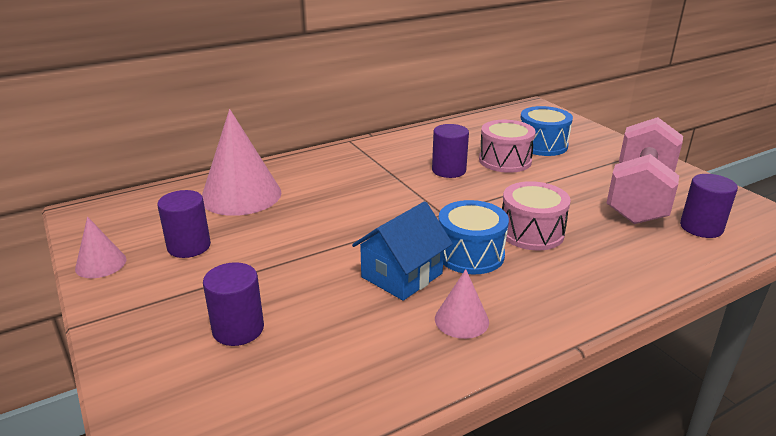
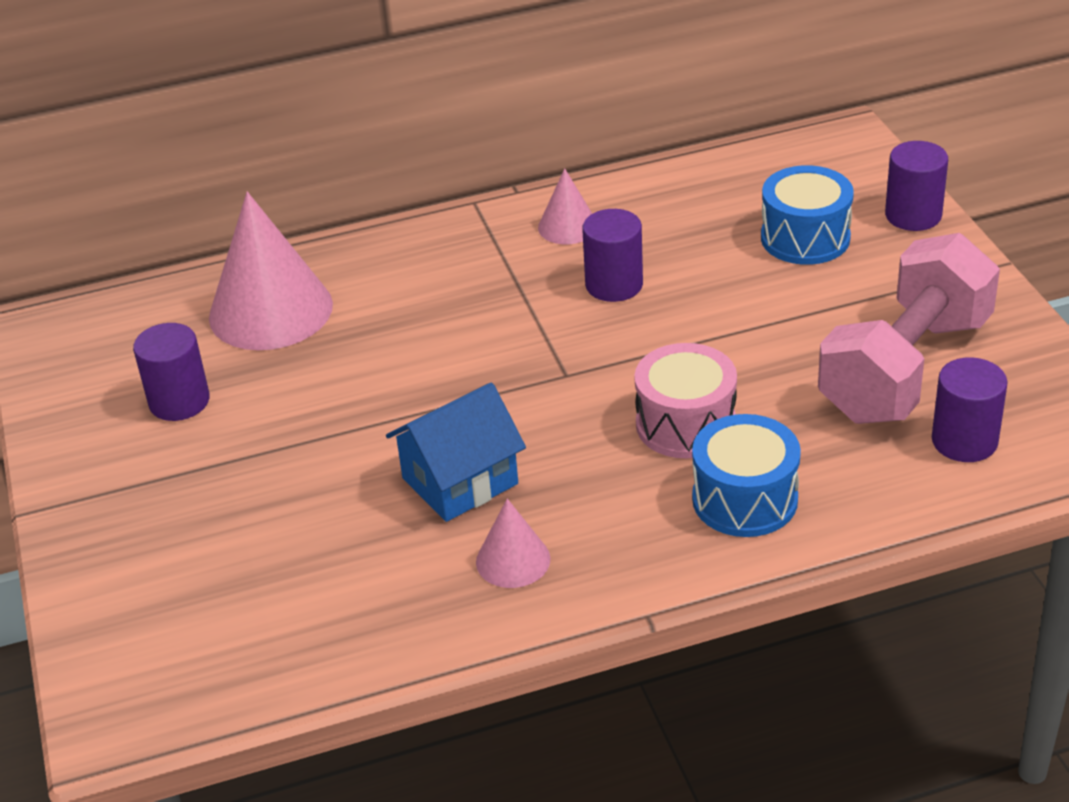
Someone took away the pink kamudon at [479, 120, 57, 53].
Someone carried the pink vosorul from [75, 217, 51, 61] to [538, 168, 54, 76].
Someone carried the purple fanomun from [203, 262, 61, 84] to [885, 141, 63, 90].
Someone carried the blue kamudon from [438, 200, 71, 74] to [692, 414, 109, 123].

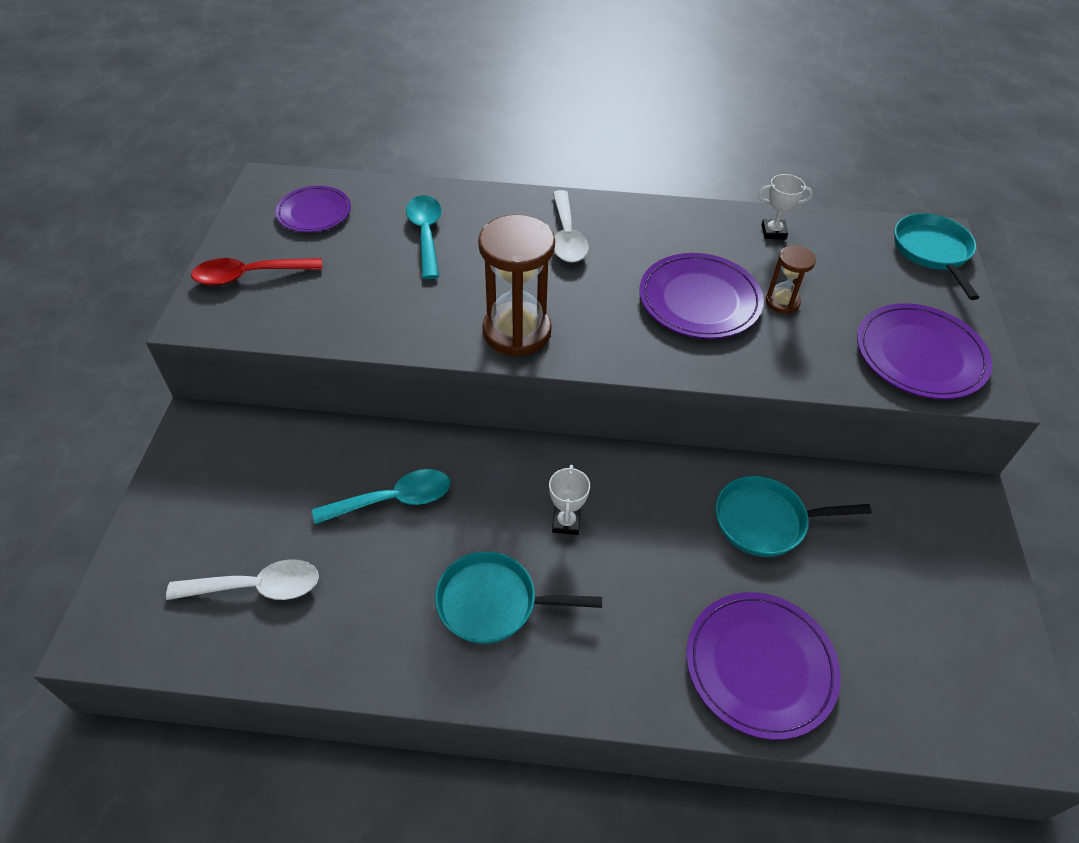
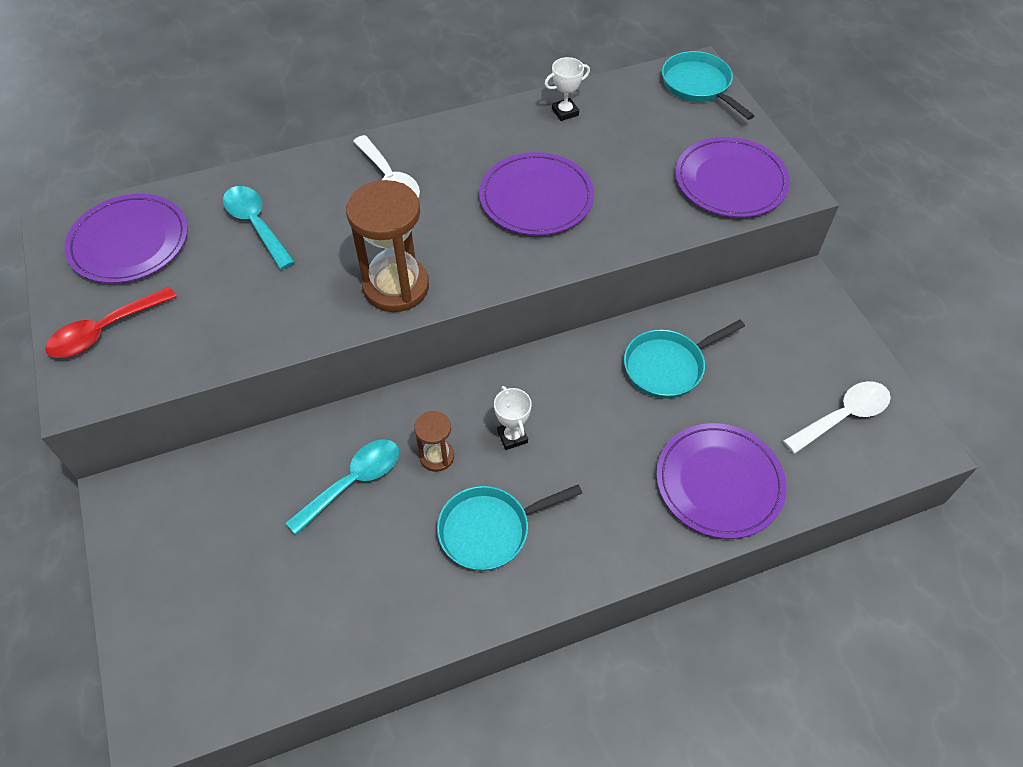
Someone carried the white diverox from [166, 559, 153, 41] to [783, 381, 108, 73].
Someone carried the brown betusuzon from [766, 246, 50, 68] to [414, 411, 40, 61].
Someone scaled the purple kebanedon at [275, 186, 76, 46] by 1.52.

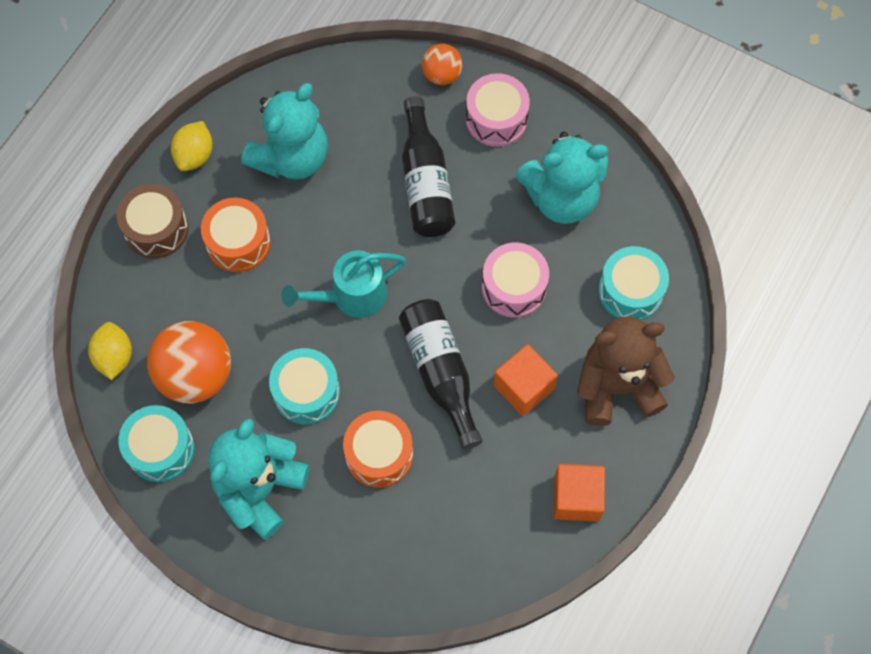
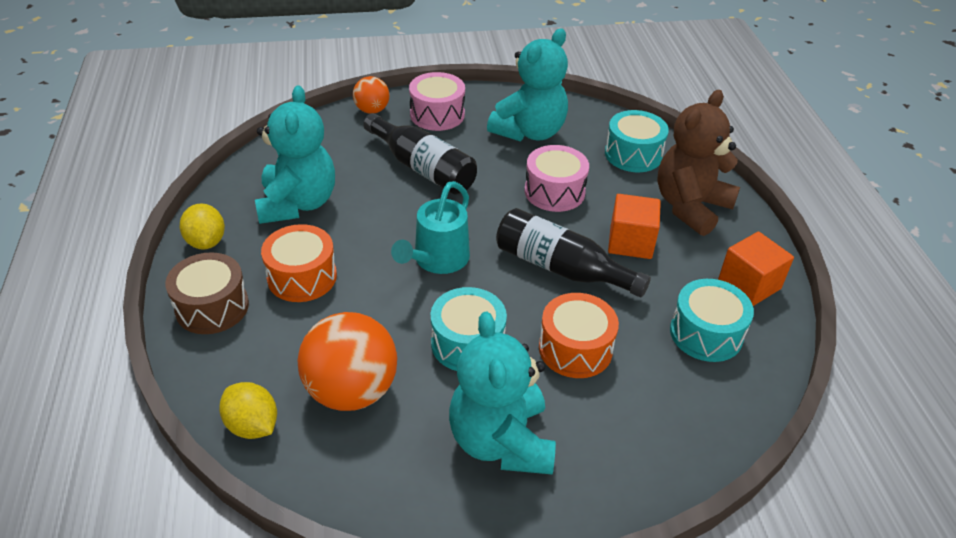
Someone carried the turquoise kamudon from [119, 405, 75, 77] to [670, 279, 84, 83].

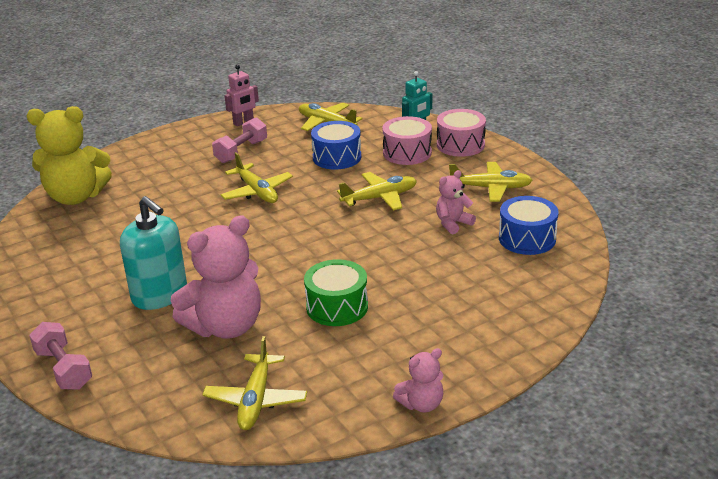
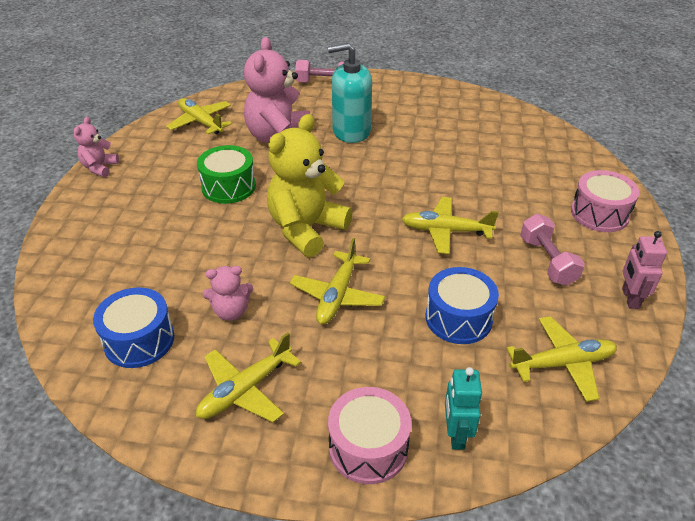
Someone carried the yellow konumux from [27, 106, 85, 99] to [267, 114, 85, 143].
Someone carried the pink kamudon from [382, 116, 50, 49] to [571, 170, 68, 62].
Someone rotated the pink konumux at [436, 170, 40, 64] by 75 degrees clockwise.

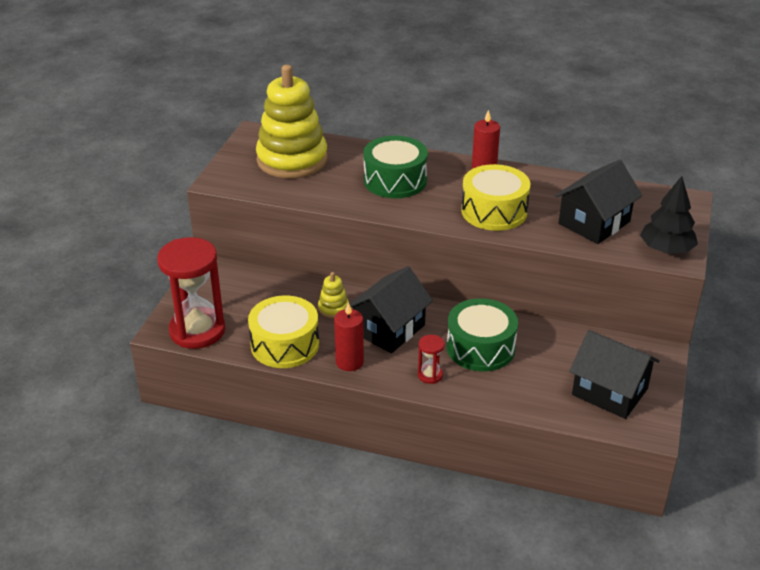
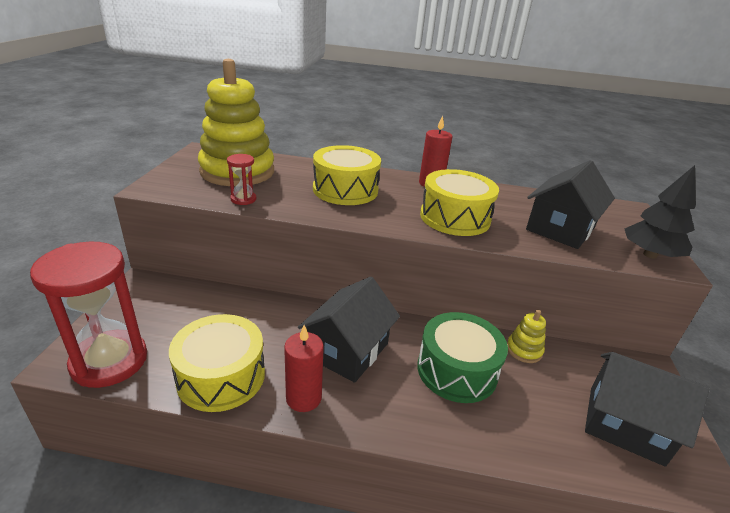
Someone carried the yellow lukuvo from [318, 272, 31, 46] to [507, 310, 39, 53].
Someone carried the red betusuzon from [418, 335, 26, 49] to [227, 154, 29, 51].
Someone repainted the green kamudon at [363, 136, 65, 62], which became the yellow kamudon at [313, 145, 68, 60].

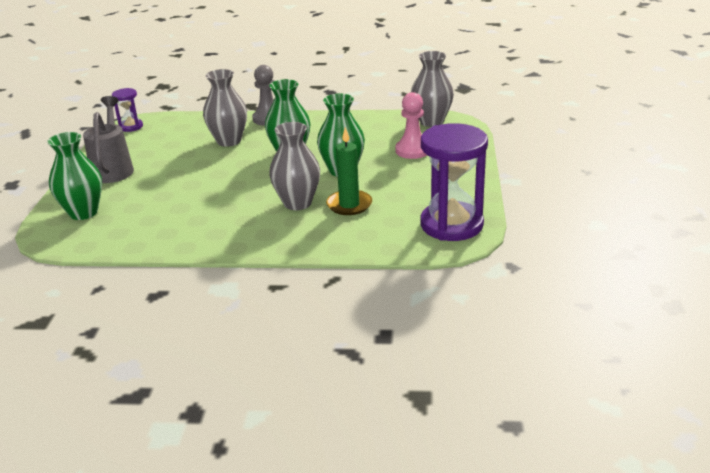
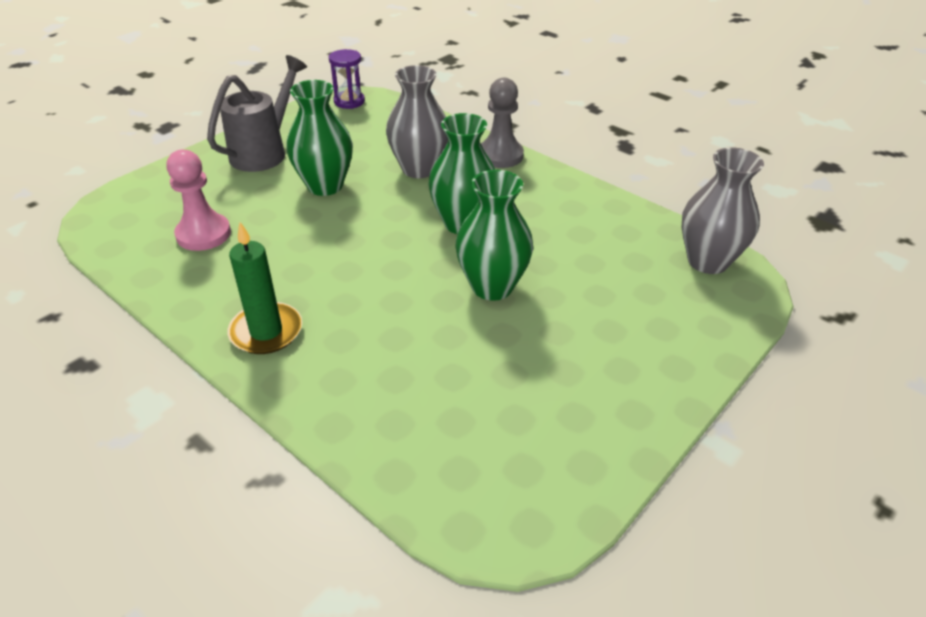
Someone took away the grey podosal at [269, 122, 51, 88].
Someone took away the purple betusuzon at [421, 123, 67, 118].
Someone carried the green podosal from [47, 132, 55, 88] to [286, 80, 67, 116].
Someone carried the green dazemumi from [326, 127, 46, 88] to [227, 222, 75, 132].
Someone carried the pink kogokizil from [395, 92, 32, 67] to [166, 150, 65, 101].

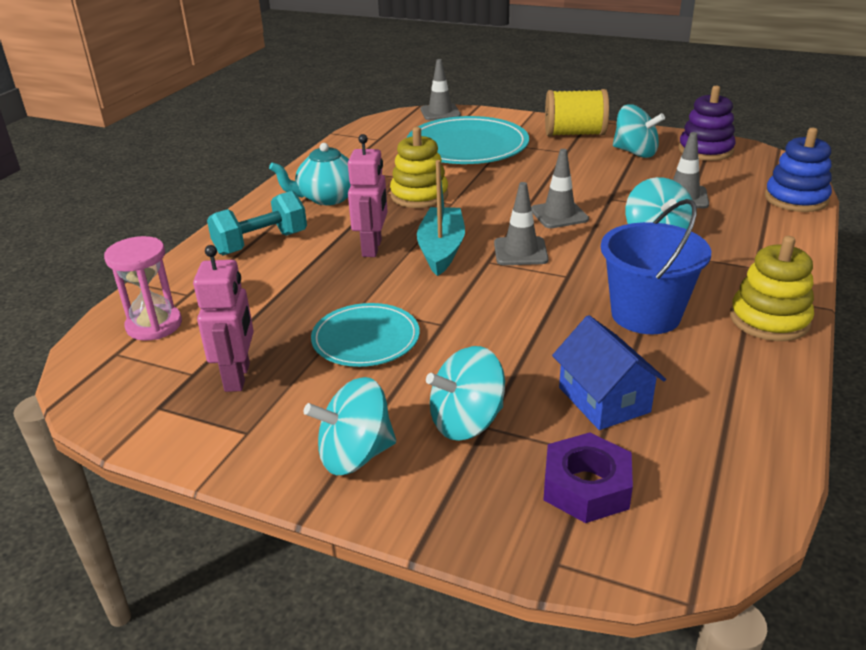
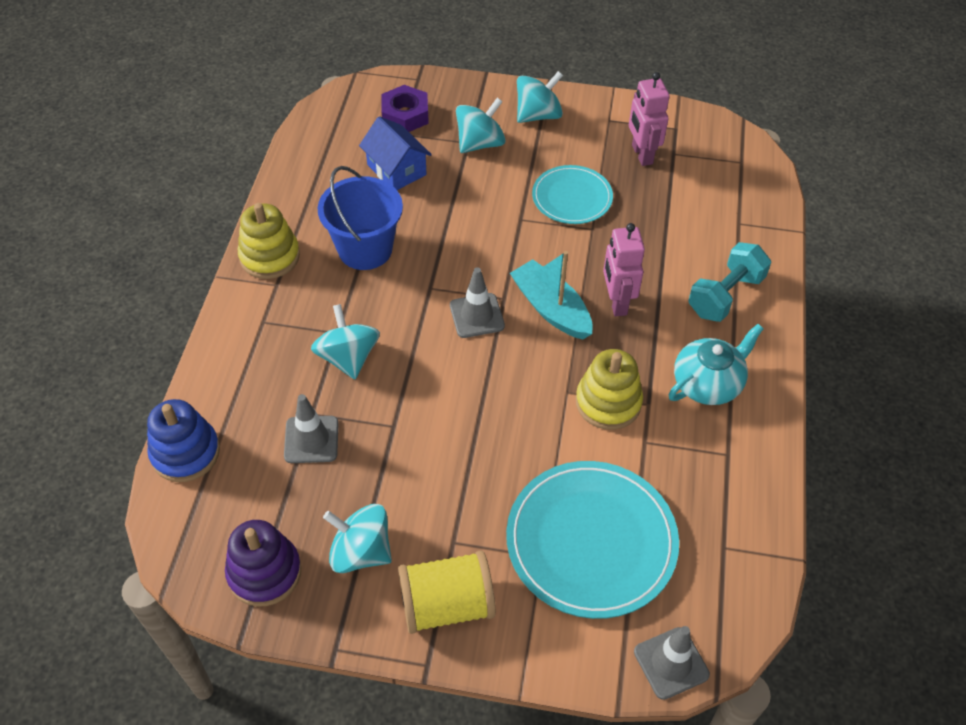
Someone took away the pink betusuzon at [104, 236, 78, 105].
Someone took away the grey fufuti at [531, 149, 58, 79].
Someone rotated the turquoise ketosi at [417, 160, 48, 116] by 150 degrees clockwise.

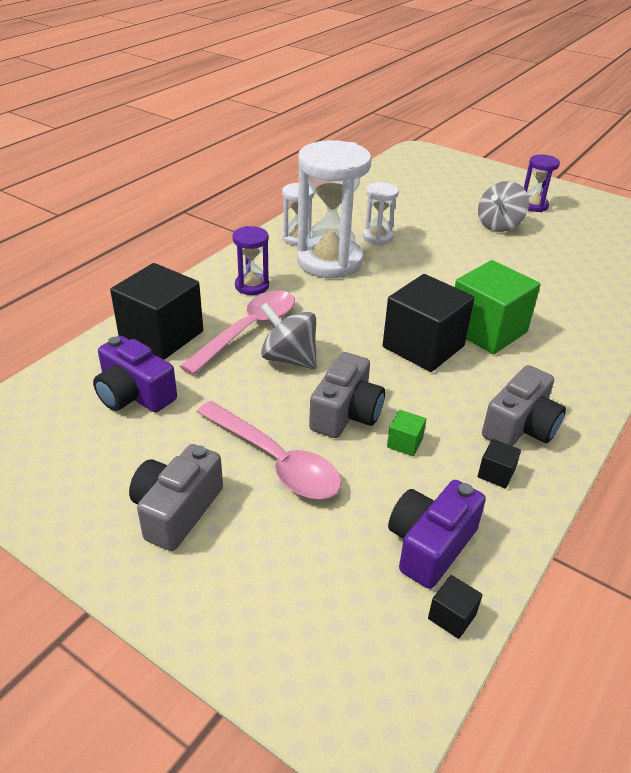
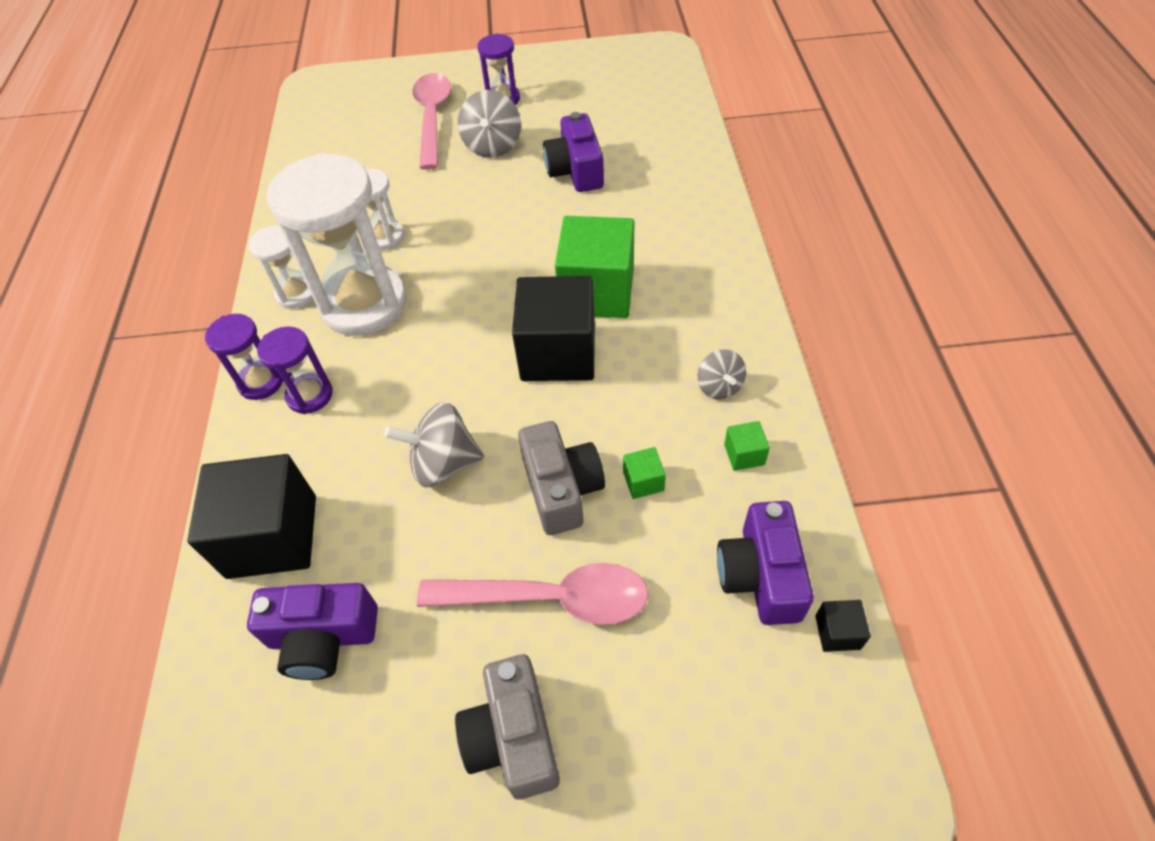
Someone put down the purple betusuzon at [205, 314, 78, 86].
Someone put down the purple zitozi at [543, 112, 61, 80].
Someone carried the pink diverox from [180, 290, 115, 85] to [412, 73, 39, 97].
Someone swapped the grey zitozi at [482, 365, 84, 81] for the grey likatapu at [698, 349, 48, 51].
Someone repainted the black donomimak at [478, 439, 43, 50], which became the green donomimak at [724, 421, 46, 50].

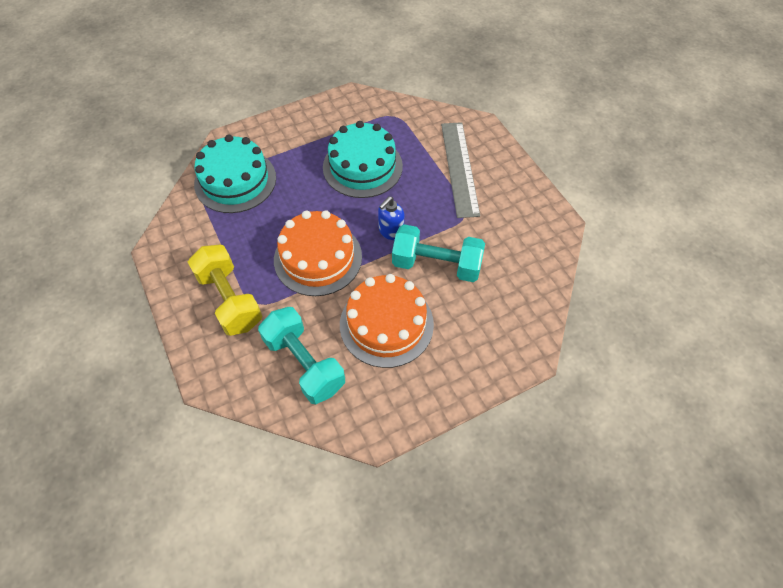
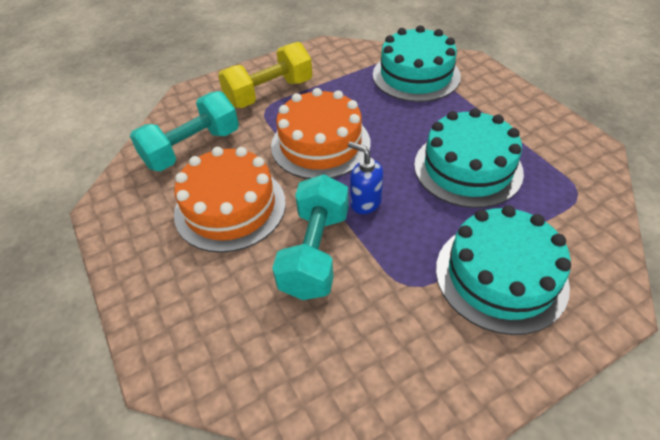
Someone swapped the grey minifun at [441, 122, 39, 96] for the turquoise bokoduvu at [436, 205, 135, 130].

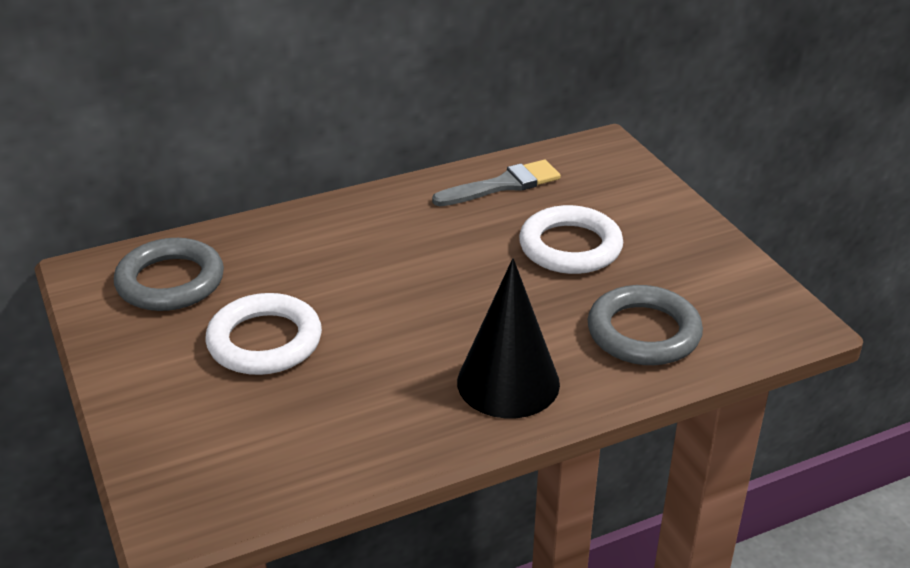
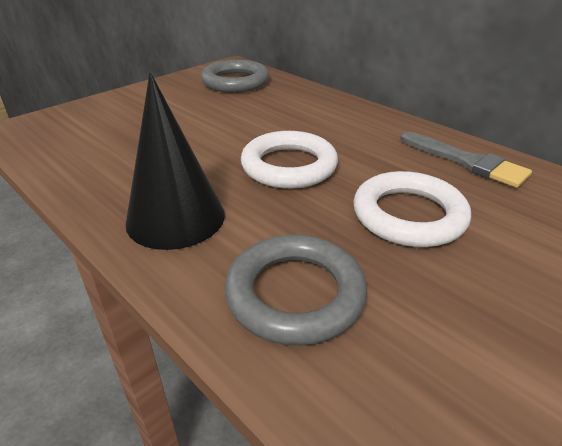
Someone carried the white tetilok from [205, 293, 117, 82] to [241, 131, 97, 58].

